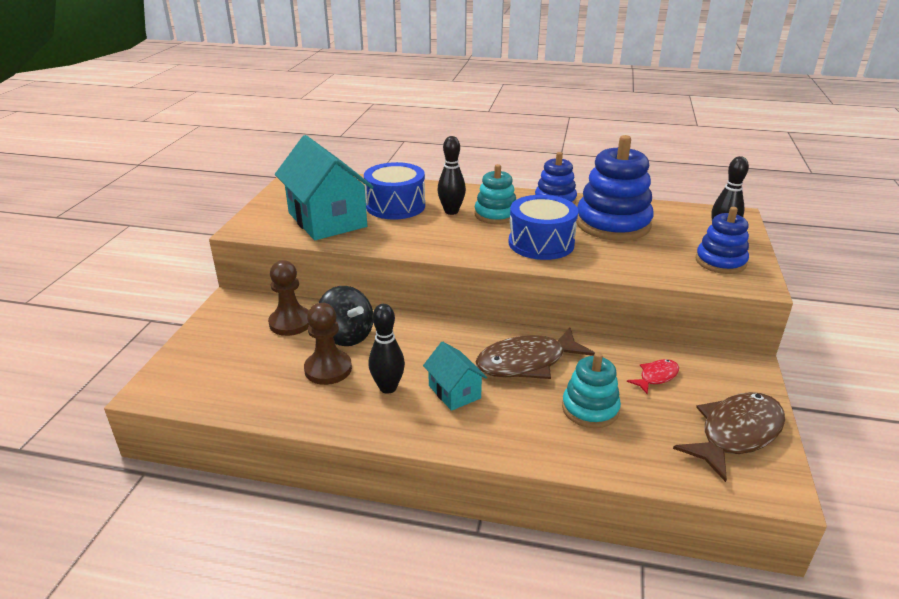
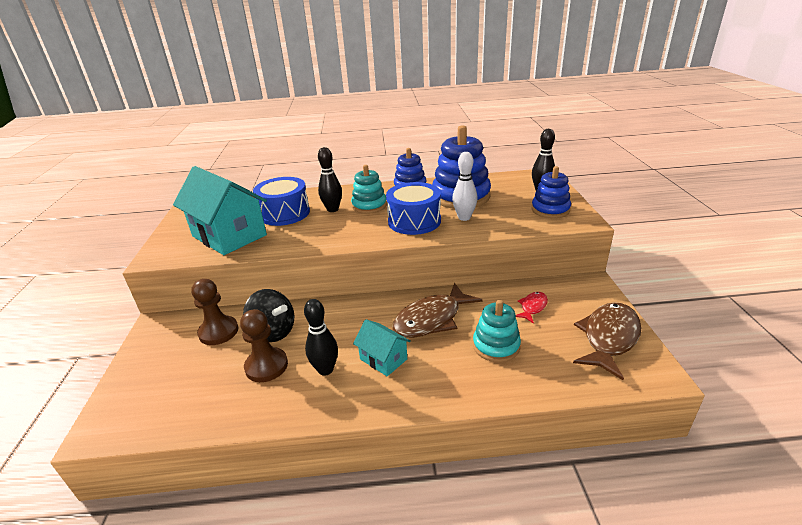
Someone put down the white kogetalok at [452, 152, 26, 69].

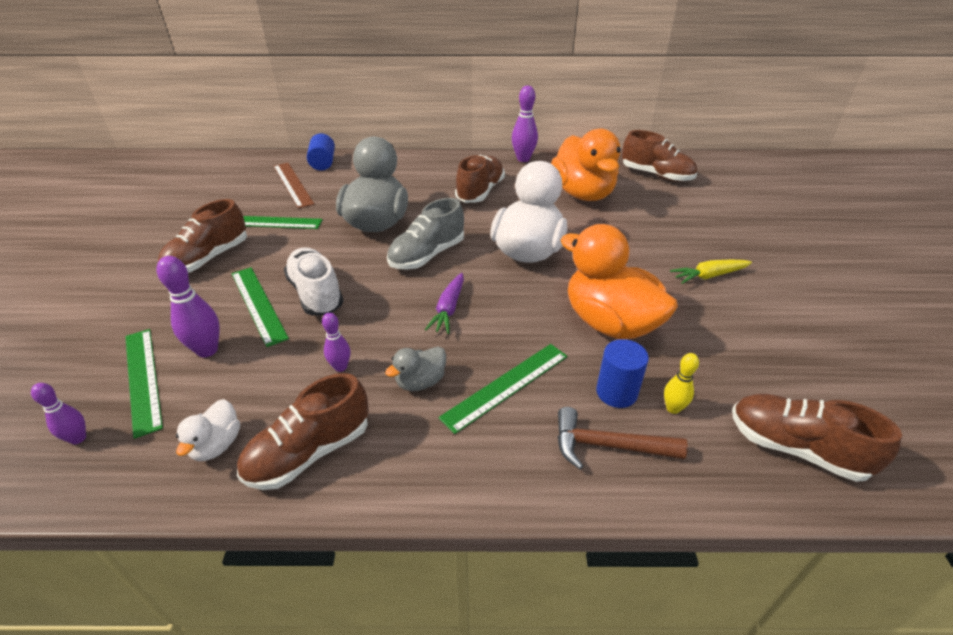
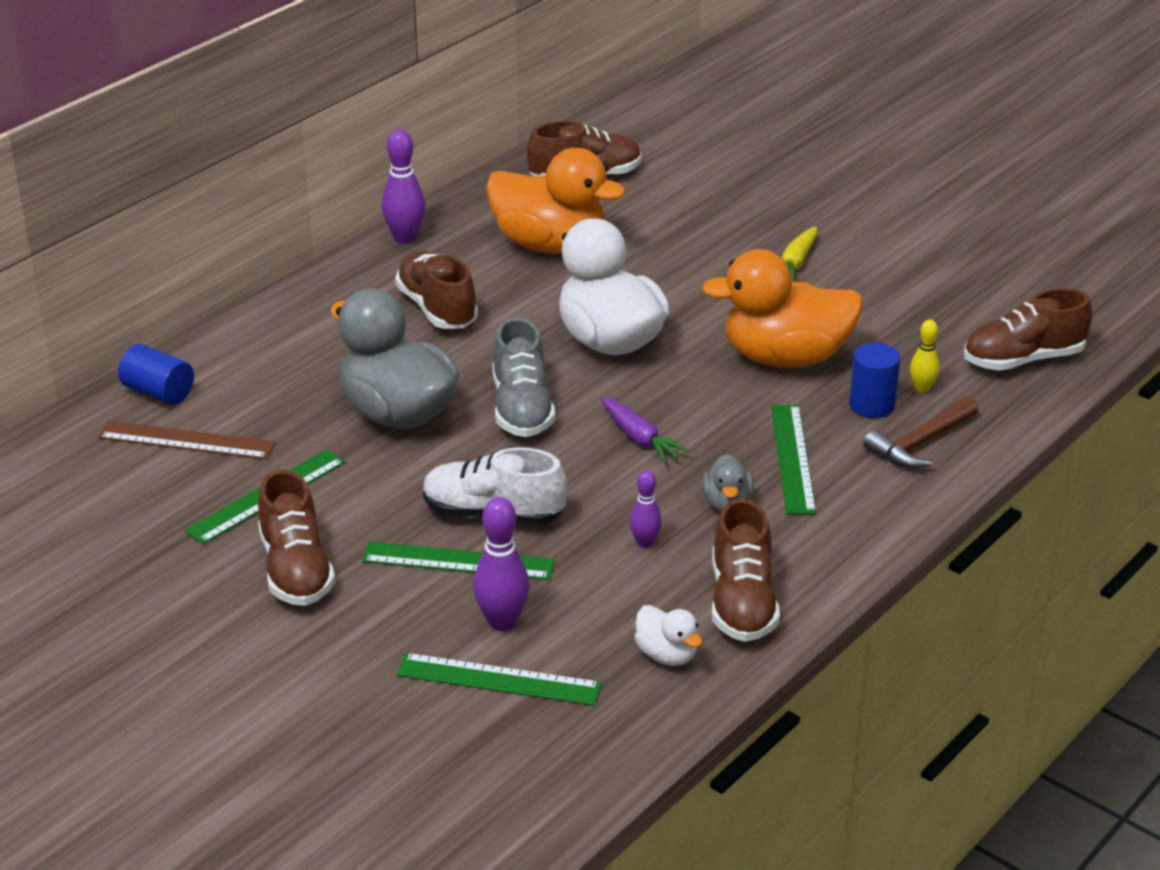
Someone took away the purple kogetalok at [31, 383, 55, 61].

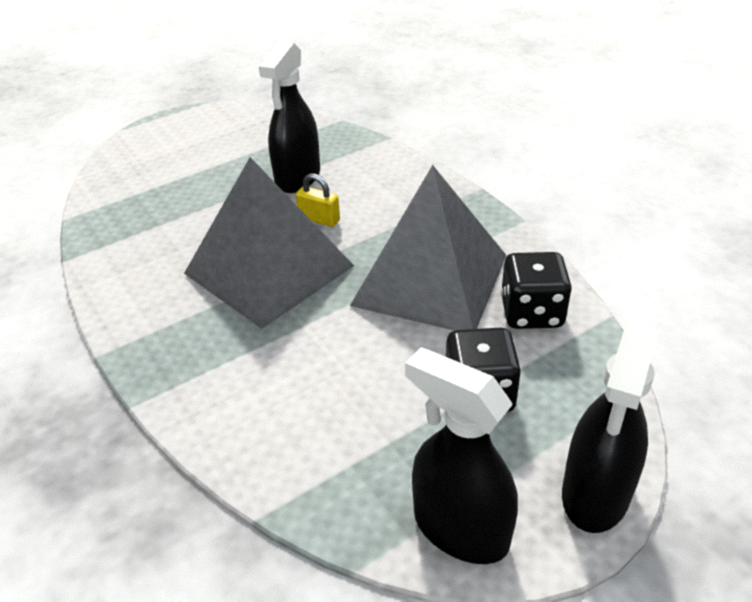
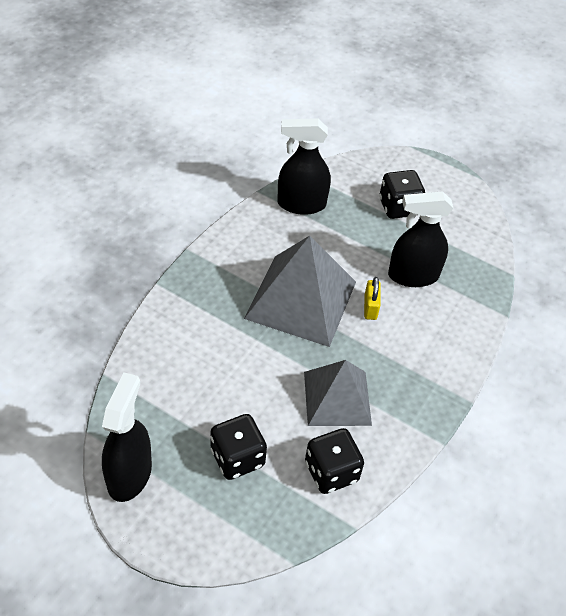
Someone put down the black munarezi at [379, 170, 46, 49].
Someone carried the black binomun from [562, 325, 96, 208] to [277, 118, 54, 97].
Someone scaled the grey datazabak at [350, 165, 157, 166] by 0.66.

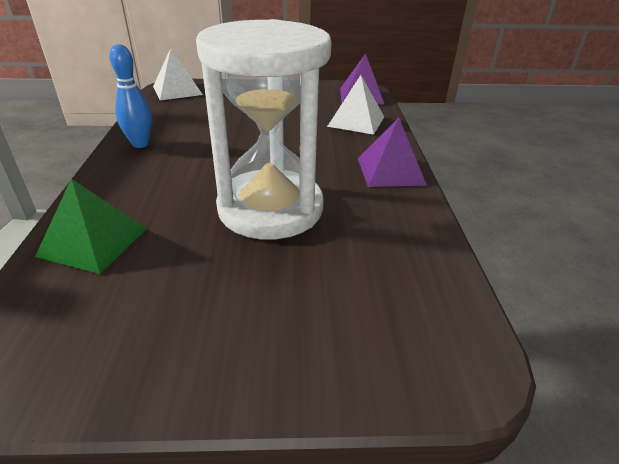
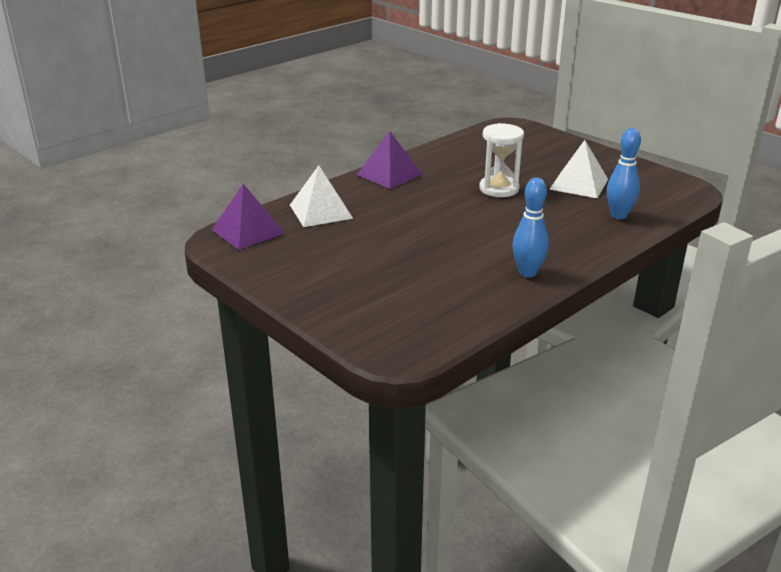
Someone carried the white datazabak from [153, 48, 50, 52] to [549, 140, 59, 58].
Someone swapped the green datazabak at [35, 179, 112, 95] for the blue kogetalok at [607, 128, 34, 91].
Someone scaled the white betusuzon at [196, 19, 136, 220] by 0.51.

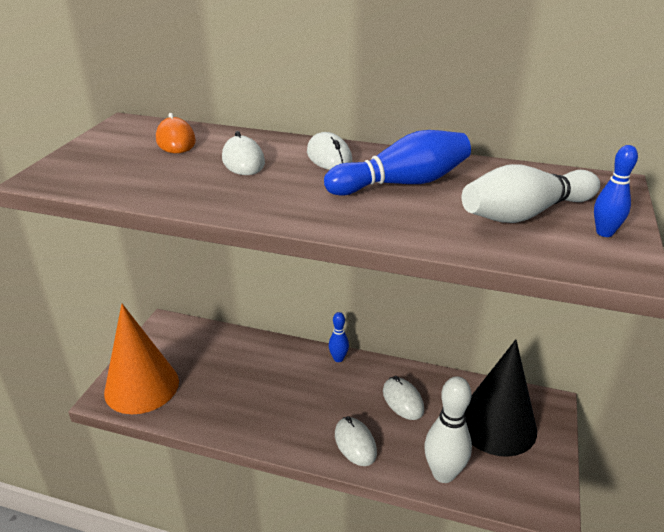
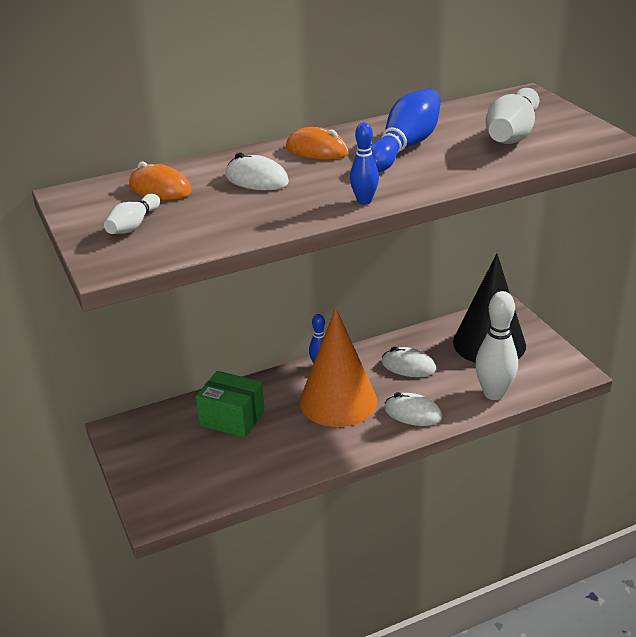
Someone put down the white kogetalok at [104, 194, 56, 40].
Someone put down the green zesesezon at [196, 371, 68, 67].
Someone carried the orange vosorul from [104, 304, 75, 110] to [300, 308, 77, 119].
Someone carried the blue kogetalok from [594, 145, 44, 92] to [350, 123, 29, 82].
Someone repainted the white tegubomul at [307, 132, 45, 38], which became the orange tegubomul at [286, 127, 63, 32].

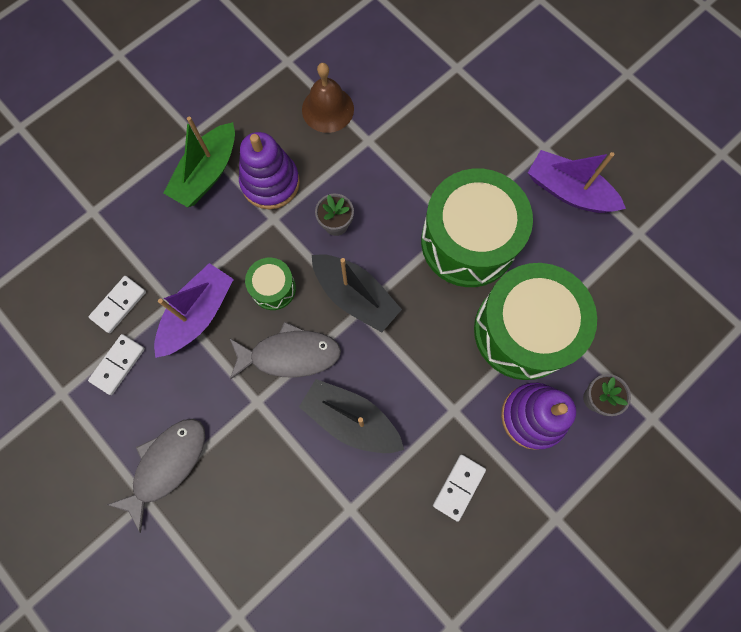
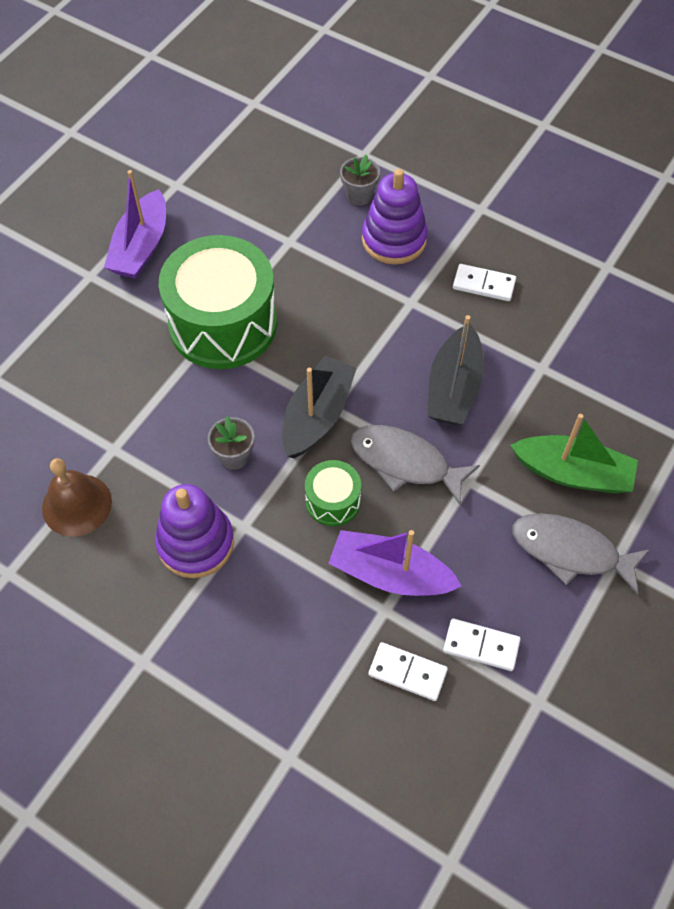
Someone took away the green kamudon at [474, 263, 123, 117].
Someone carried the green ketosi from [164, 117, 71, 90] to [510, 414, 128, 80].
Someone rotated the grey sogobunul at [230, 321, 111, 59] by 45 degrees counterclockwise.

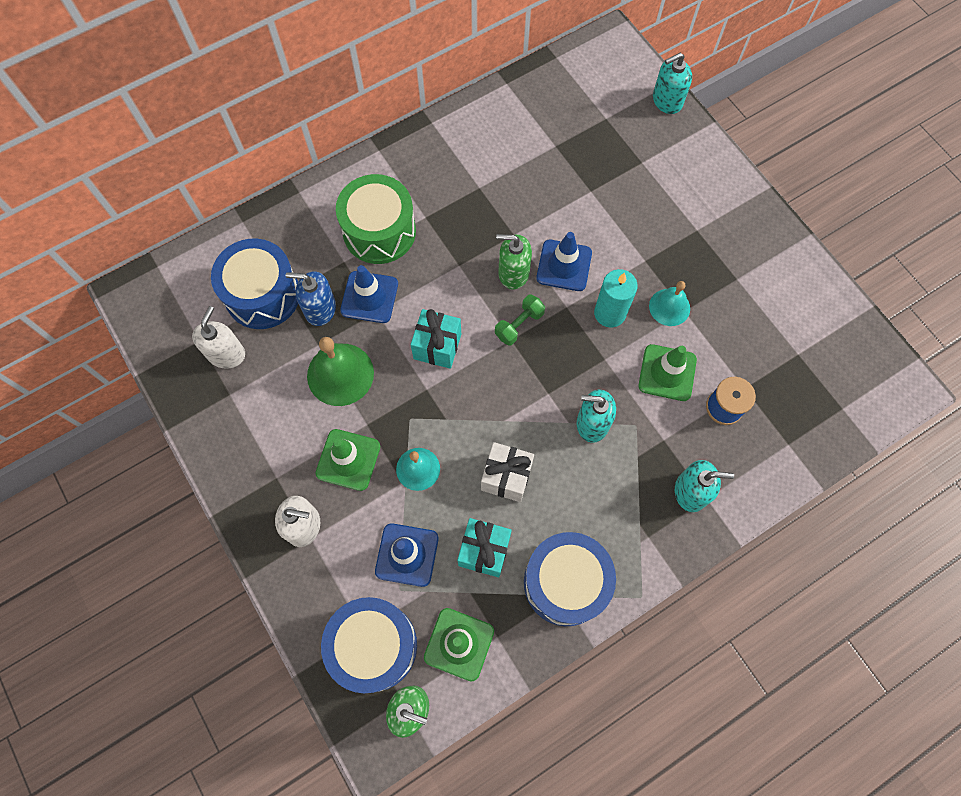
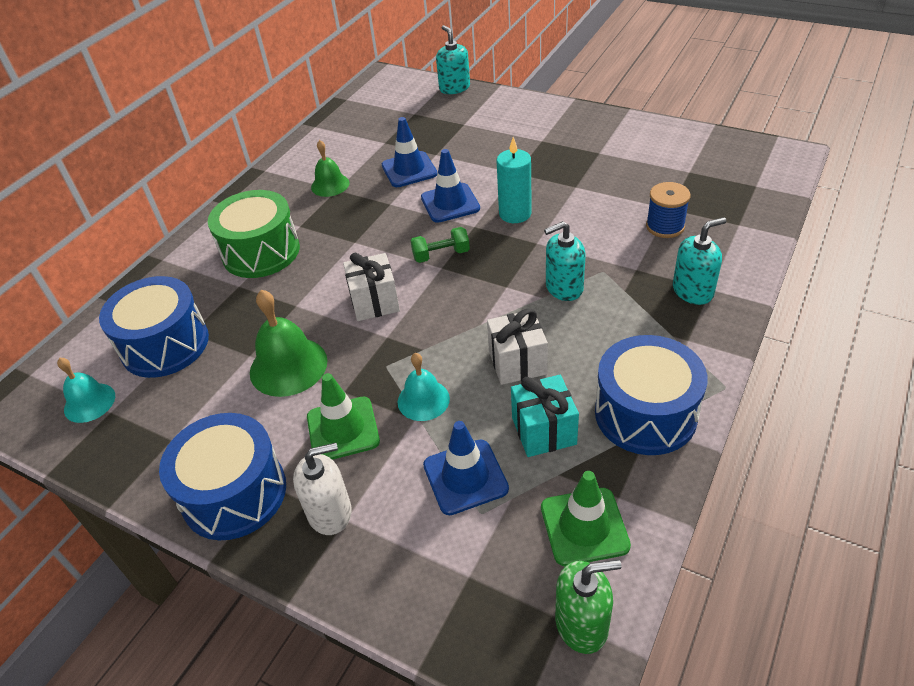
Someone took away the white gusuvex at [192, 306, 53, 63].
Someone took away the blue gusuvex at [286, 271, 50, 55].
Someone took away the green gusuvex at [496, 234, 36, 55].
Someone took away the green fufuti at [638, 344, 59, 57].
Someone put down the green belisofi at [311, 140, 38, 57].
Someone carried the blue kamudon from [321, 597, 96, 96] to [159, 413, 127, 127].
Someone carried the blue fufuti from [340, 265, 58, 58] to [382, 117, 55, 70].
Someone carried the turquoise belisofi from [649, 281, 41, 45] to [57, 358, 58, 65].
Someone repainted the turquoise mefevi at [411, 309, 50, 60], which became the white mefevi at [343, 252, 57, 69].
Someone rotated the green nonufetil at [495, 294, 50, 52] by 60 degrees clockwise.
Someone rotated the turquoise gusuvex at [653, 53, 39, 61] by 120 degrees clockwise.

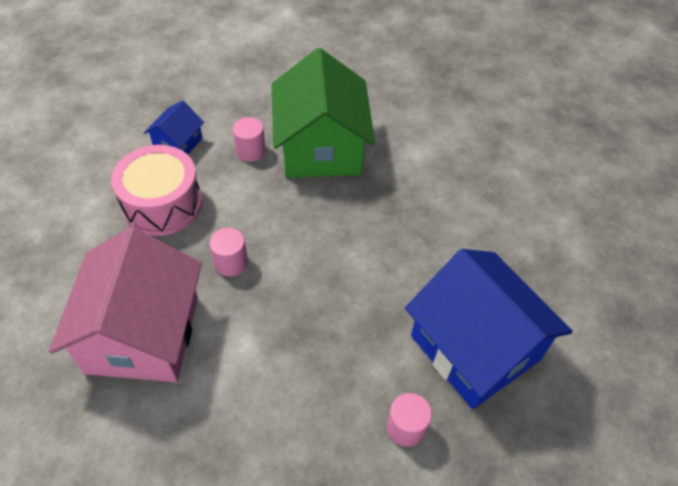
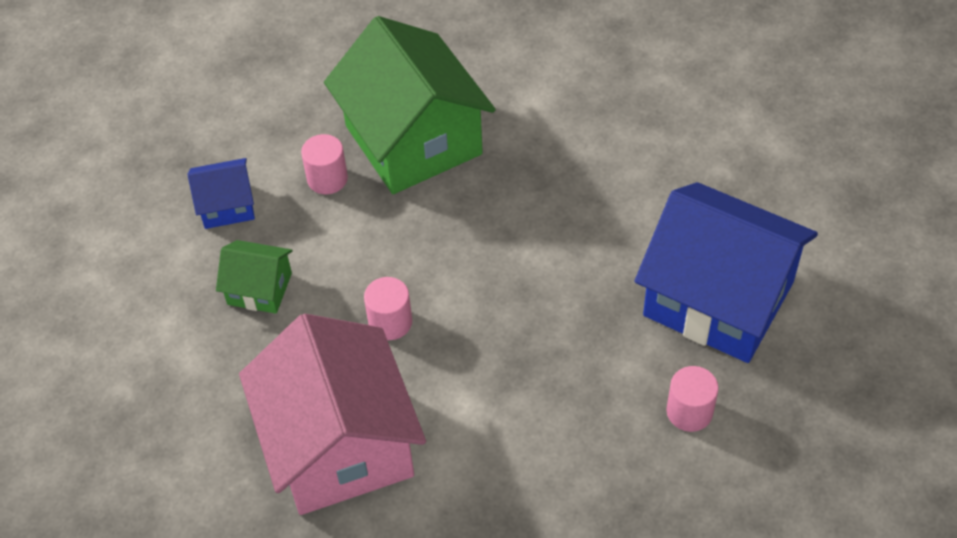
Someone swapped the pink kamudon at [111, 145, 91, 91] for the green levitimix at [216, 240, 77, 74].
Someone rotated the blue levitimix at [144, 100, 60, 54] by 75 degrees clockwise.

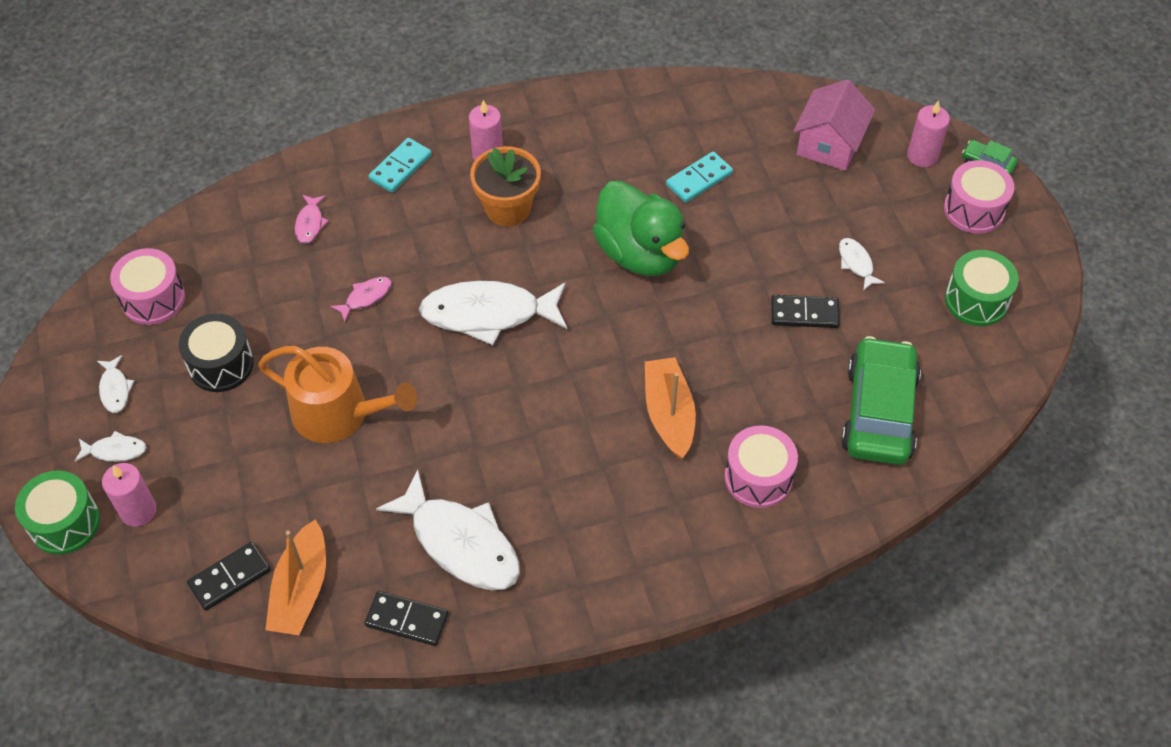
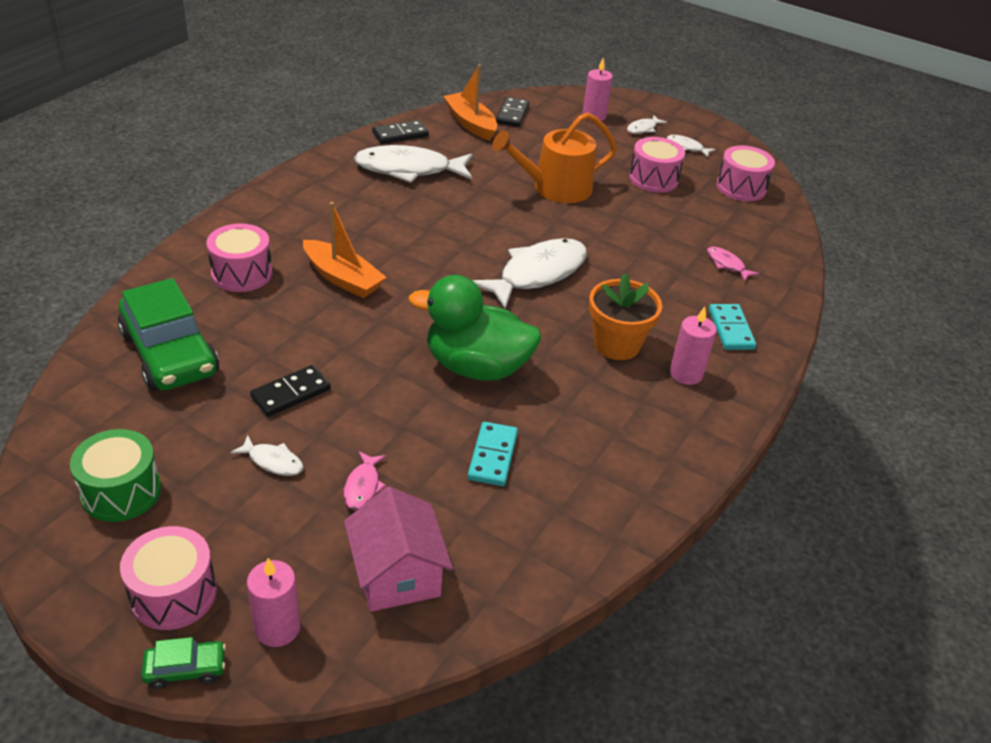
Someone took away the green kamudon at [15, 471, 85, 84].
Someone carried the pink sogobunul from [330, 277, 62, 45] to [343, 451, 43, 59].
Someone repainted the black kamudon at [179, 313, 75, 79], which became the pink kamudon at [629, 137, 56, 56].

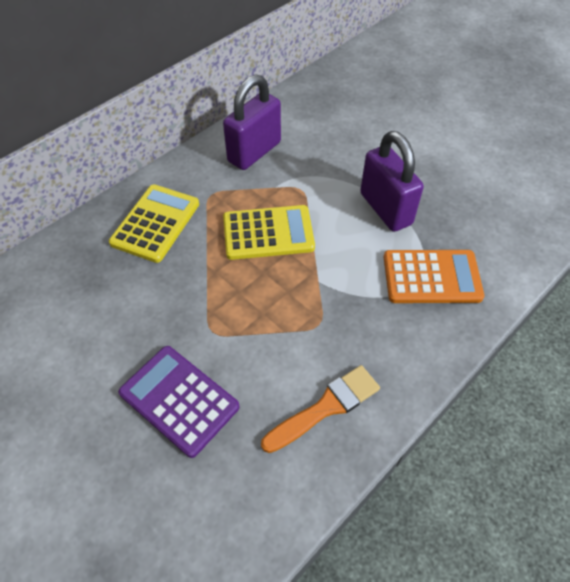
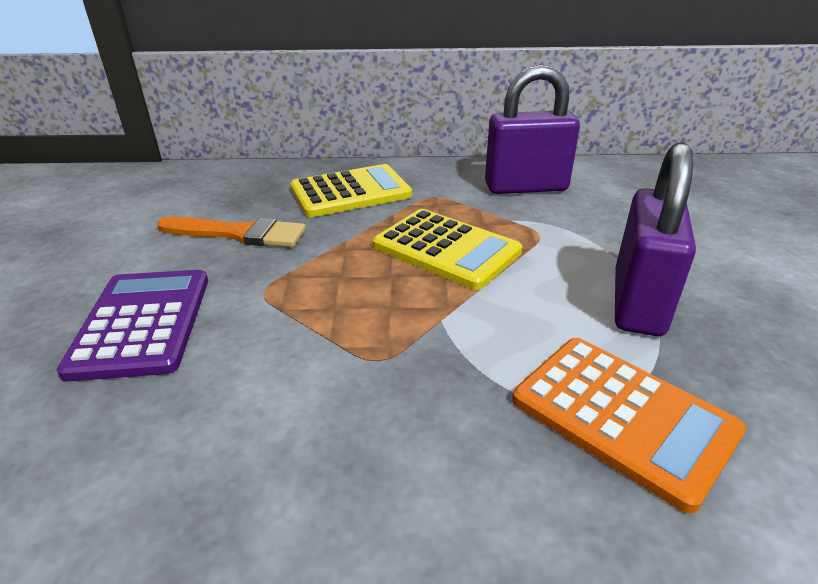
Someone carried the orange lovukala from [261, 365, 119, 88] to [157, 217, 149, 30].

